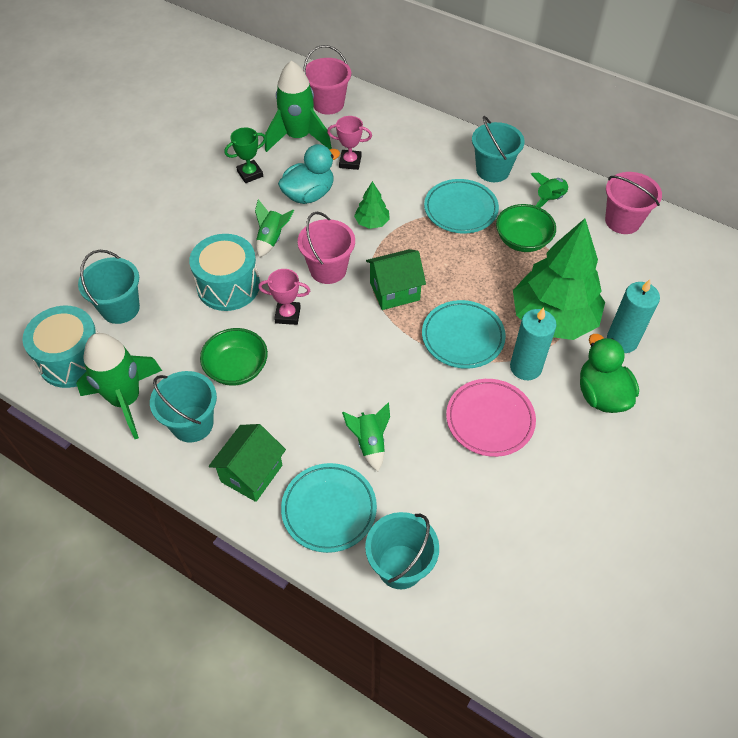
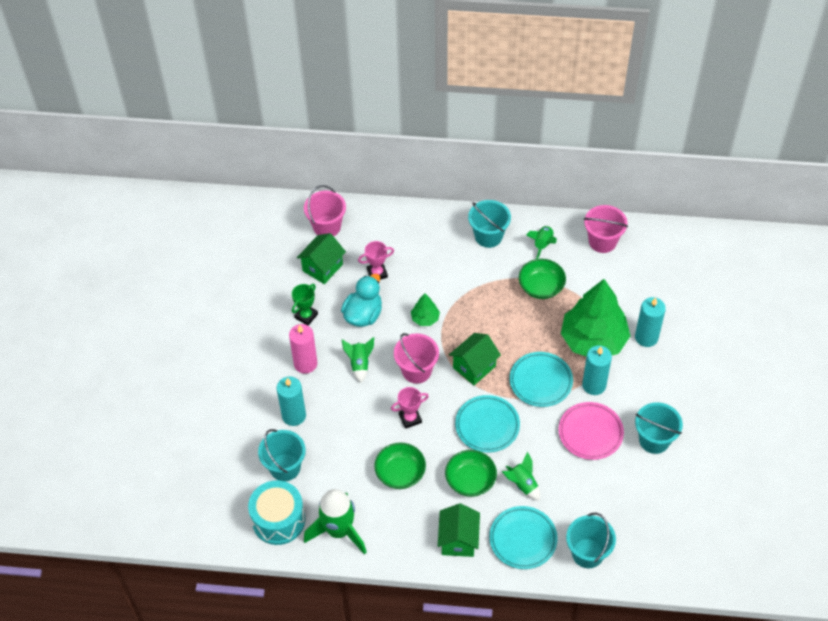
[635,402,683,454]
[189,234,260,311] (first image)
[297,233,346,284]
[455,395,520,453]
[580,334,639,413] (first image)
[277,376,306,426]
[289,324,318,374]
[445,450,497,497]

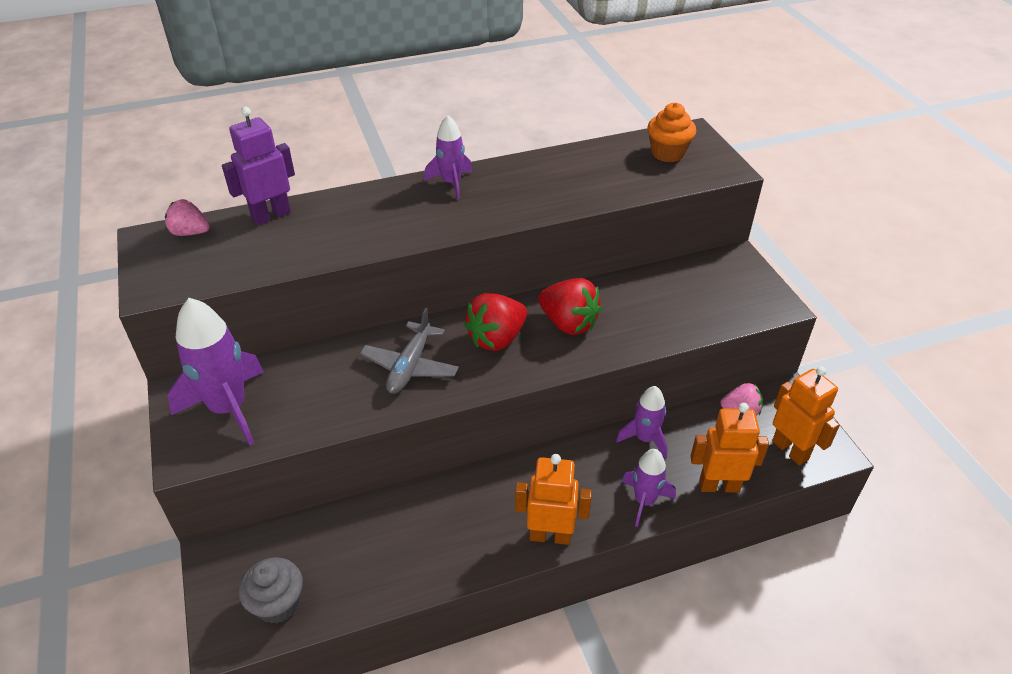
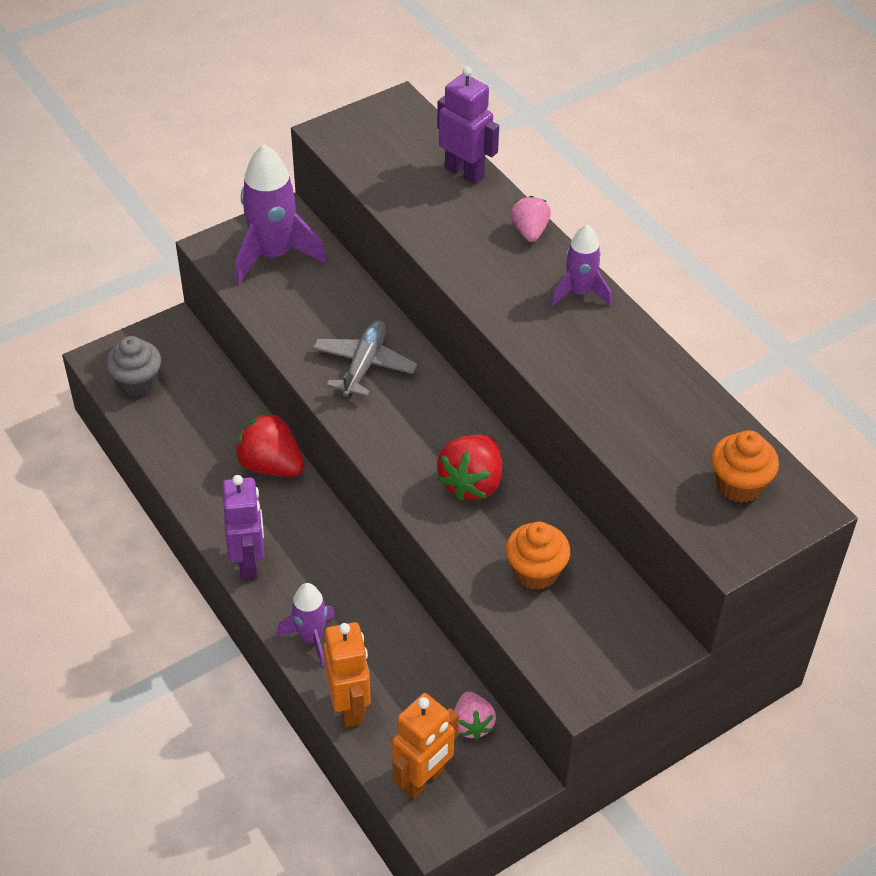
[511,196,551,242]
[313,320,418,397]
[235,412,304,477]
[222,475,264,580]
[616,386,668,459] (first image)
[506,522,570,590]

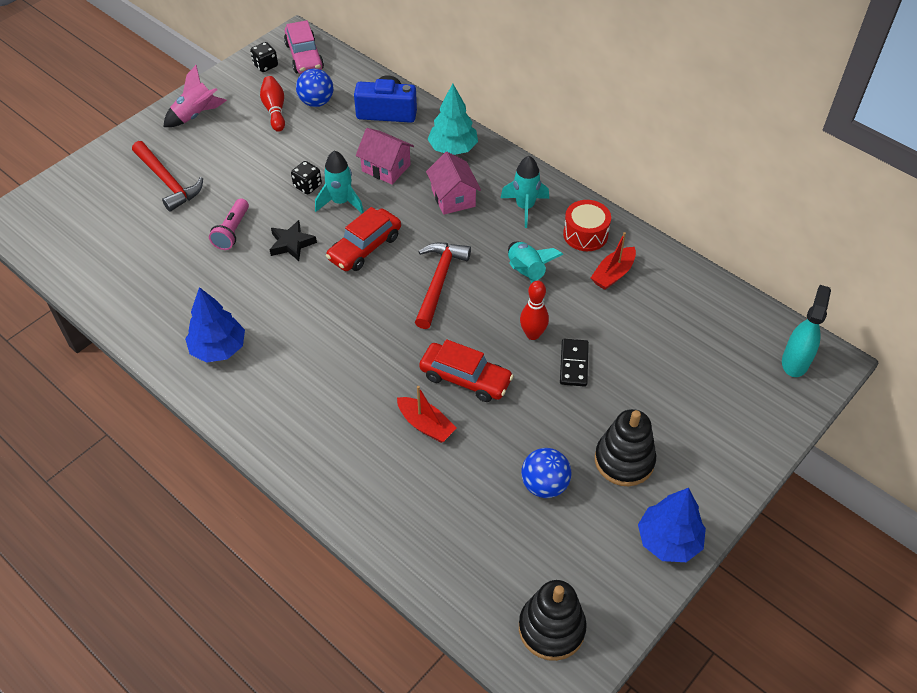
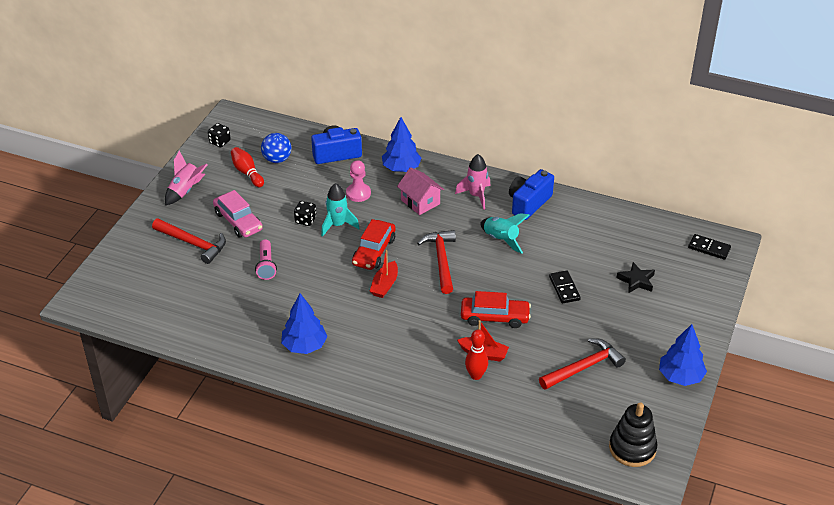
[616,262,655,294]
[213,190,263,237]
[346,160,371,202]
[382,117,422,172]
[455,154,491,210]
[465,330,488,380]
[539,338,626,390]
[509,169,554,220]
[370,250,398,298]
[595,409,656,486] (first image)
[688,234,731,260]

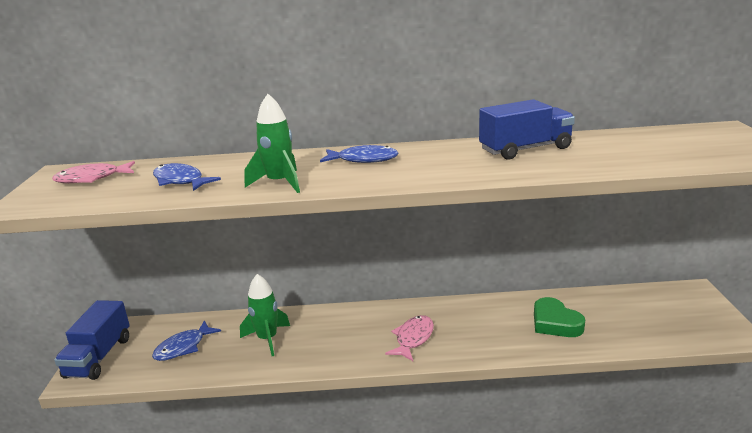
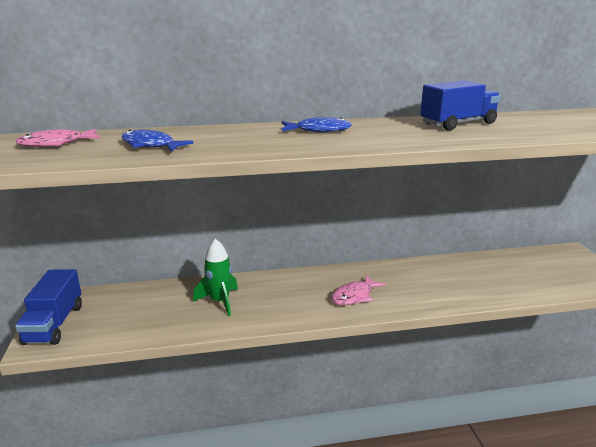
[152,320,221,361] (first image)
[244,94,300,193] (first image)
[332,275,386,305]
[534,297,585,337] (first image)

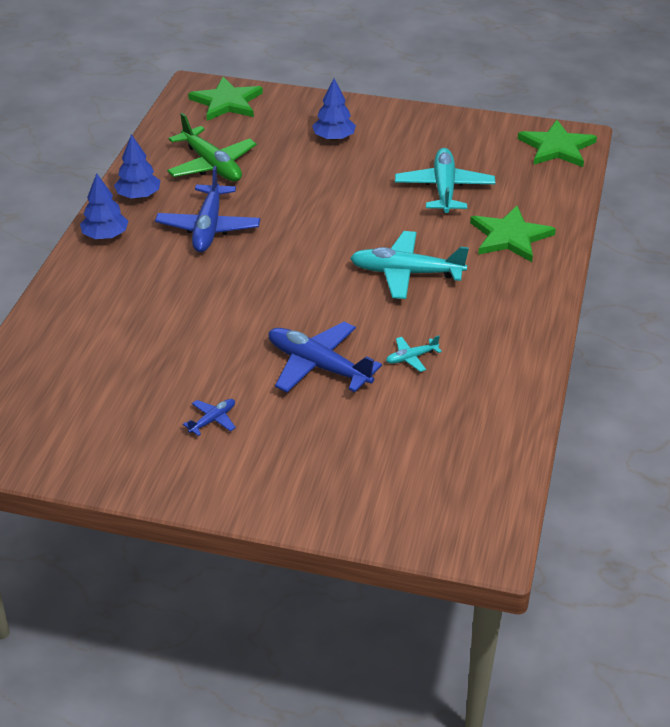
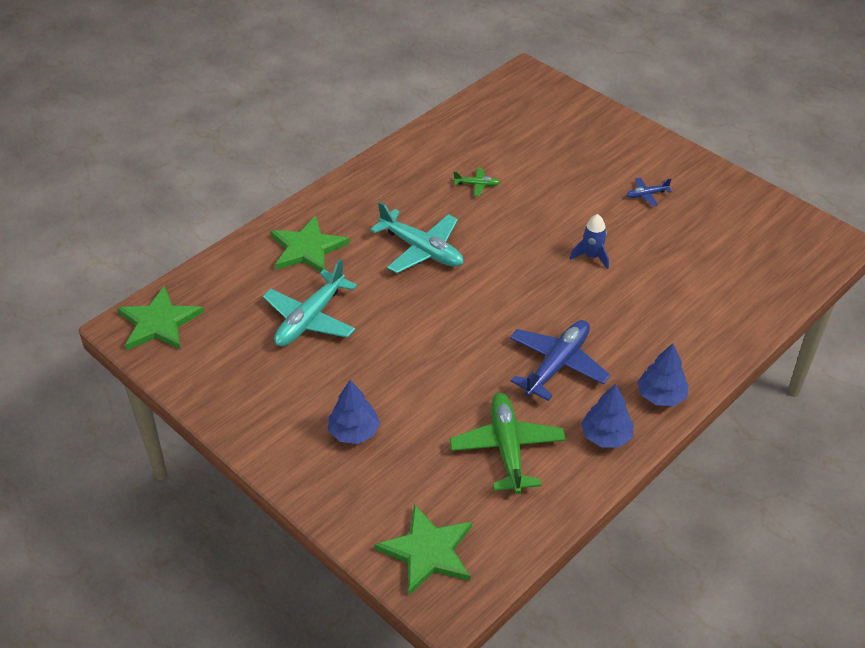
[269,322,382,392] (first image)
[453,167,500,196]
[570,214,609,270]

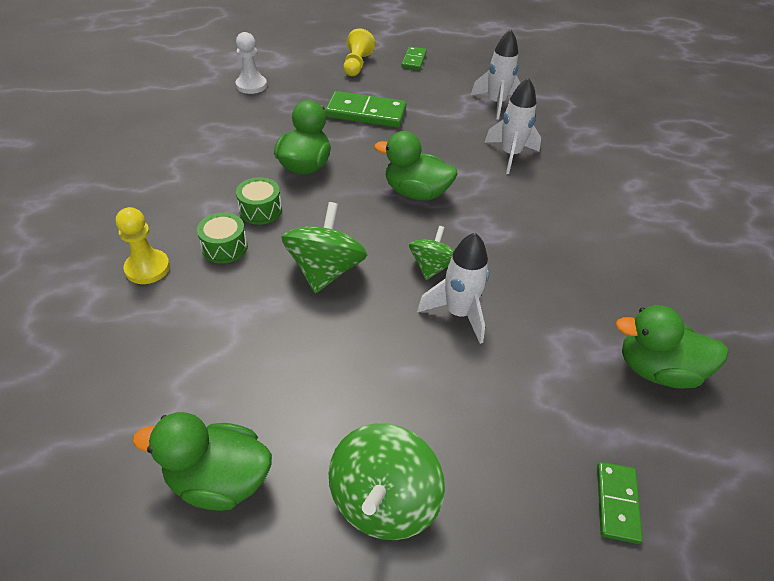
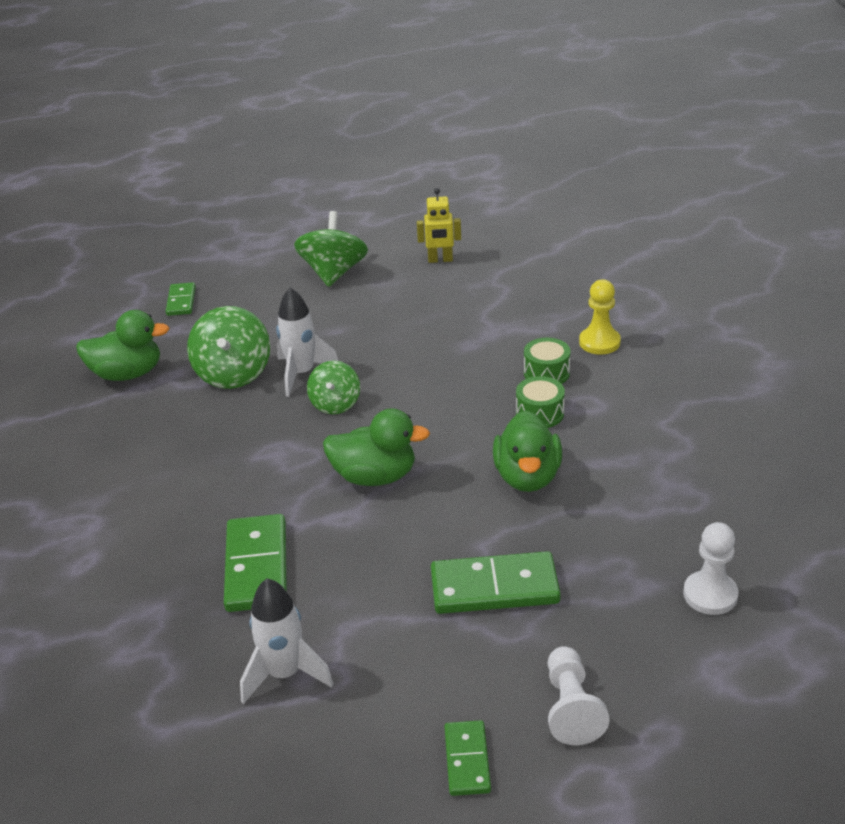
[417,188,461,263]
[187,306,270,389]
[548,646,609,745]
[224,514,287,612]

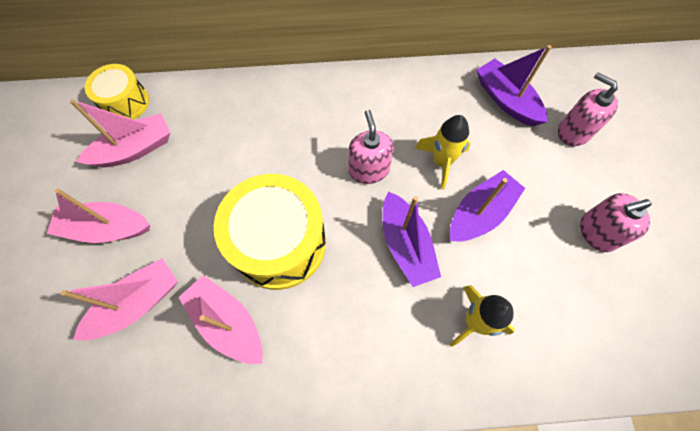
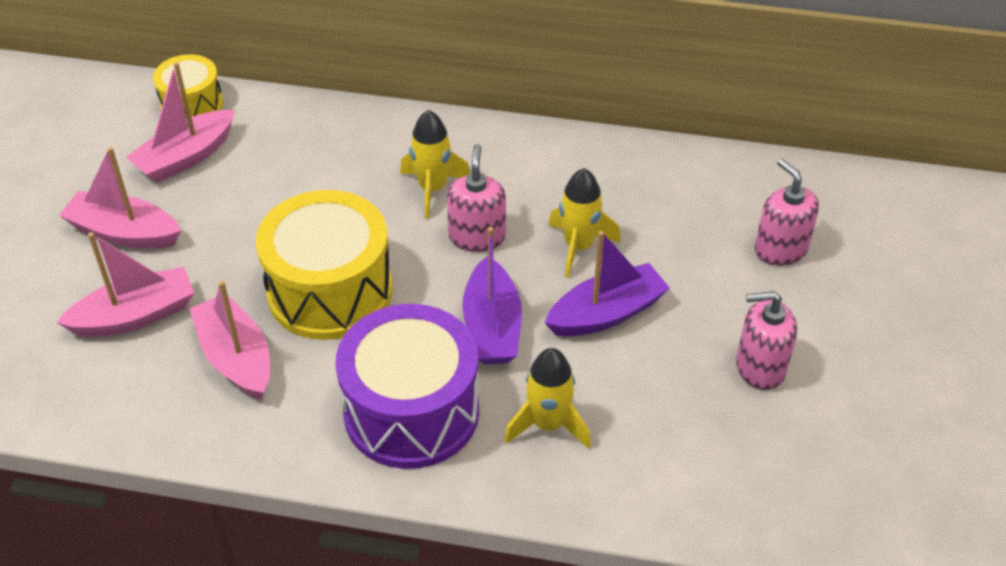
[126,62,235,183]
[477,45,552,126] (first image)
[336,304,479,469]
[400,110,470,218]

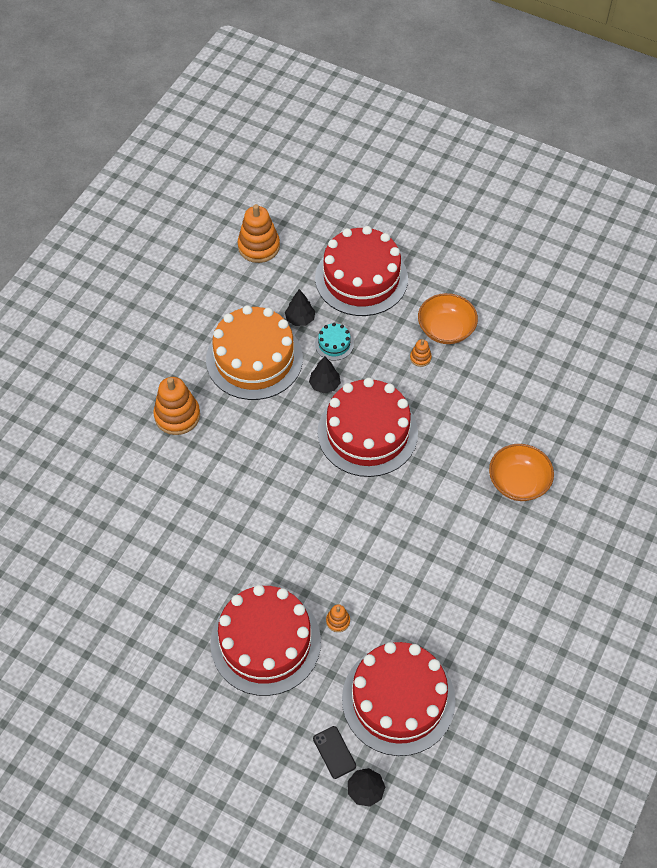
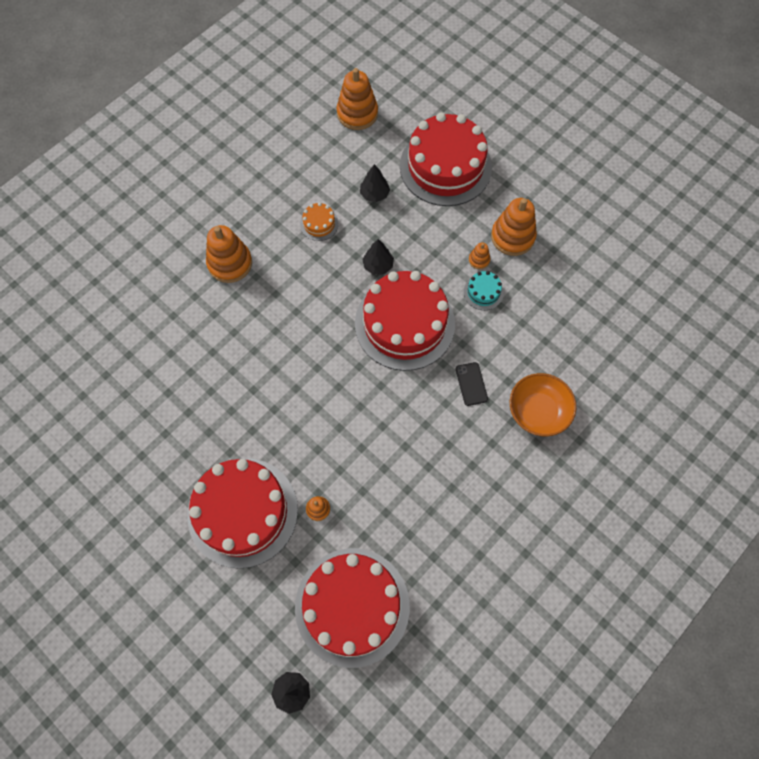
[300,202,339,241]
[456,362,488,406]
[464,271,504,310]
[491,198,537,256]

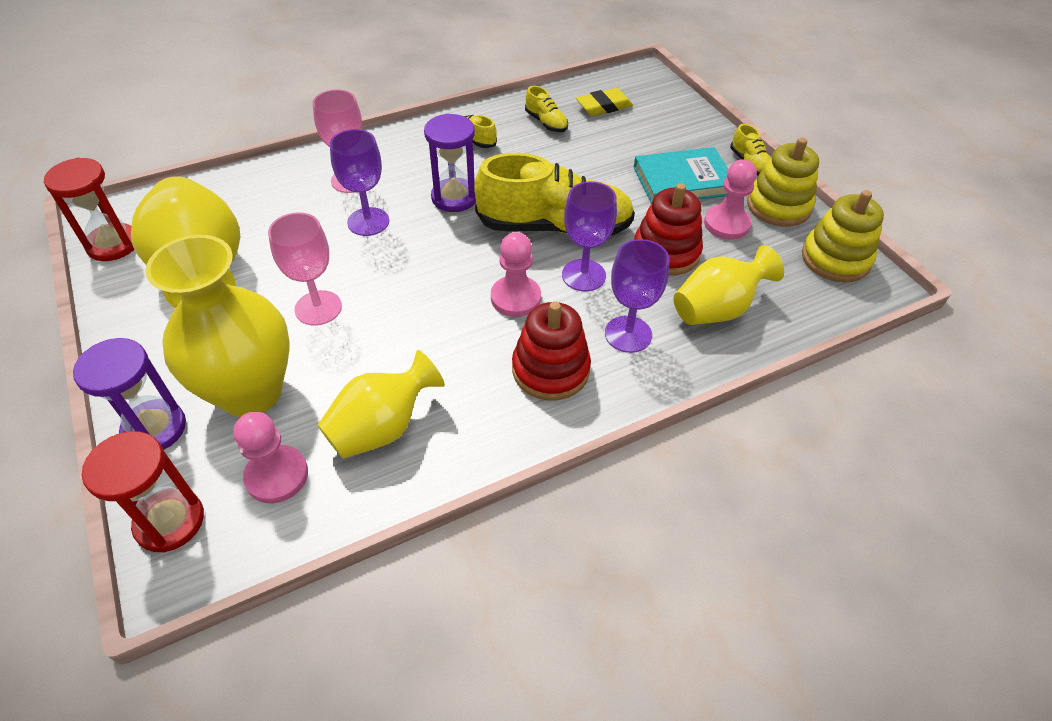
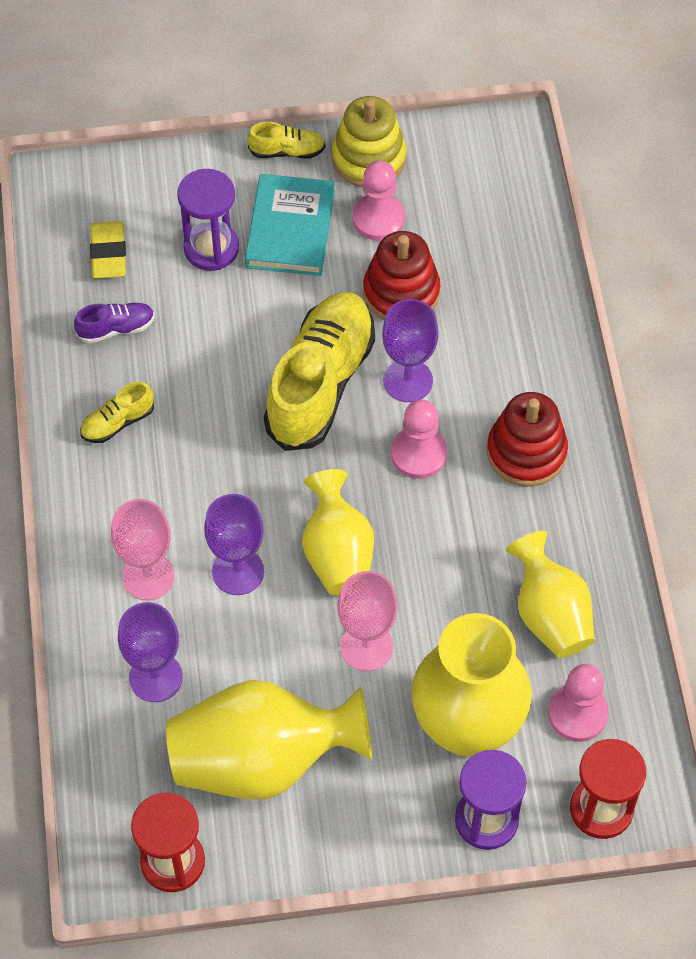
[177,169,239,271]
[74,303,155,343]
[118,602,183,702]
[302,469,374,595]
[802,190,884,283] (first image)

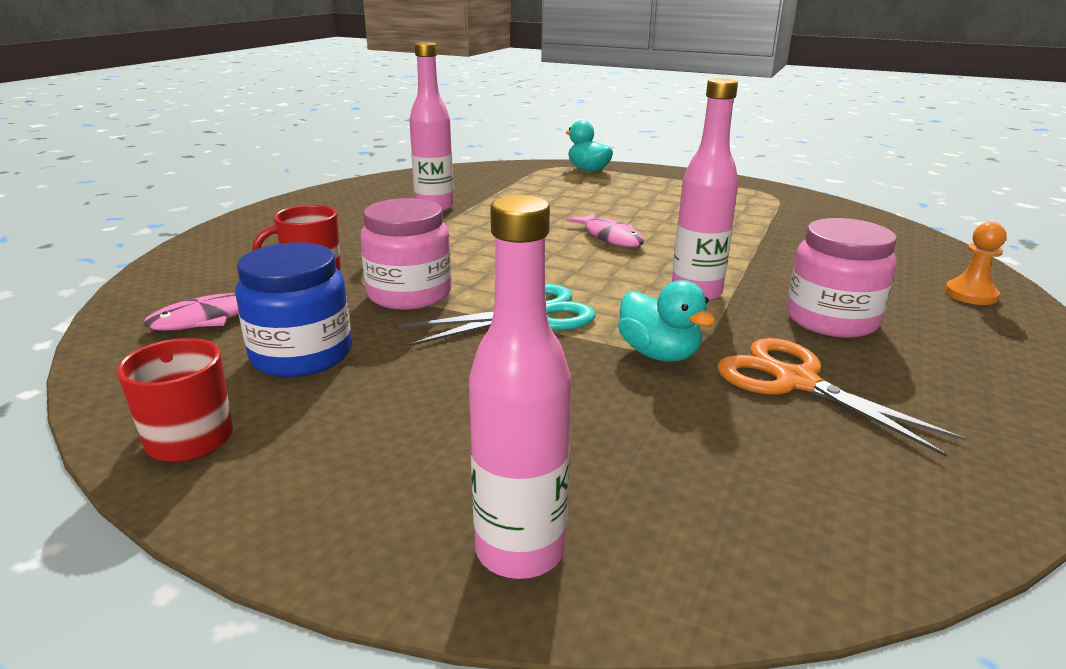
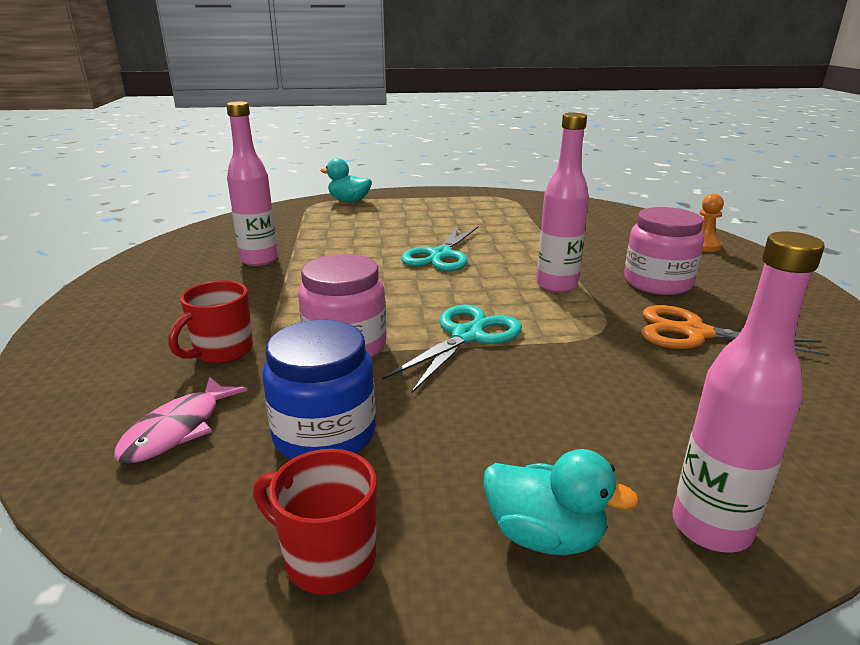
[401,226,479,271]
[483,449,640,555]

